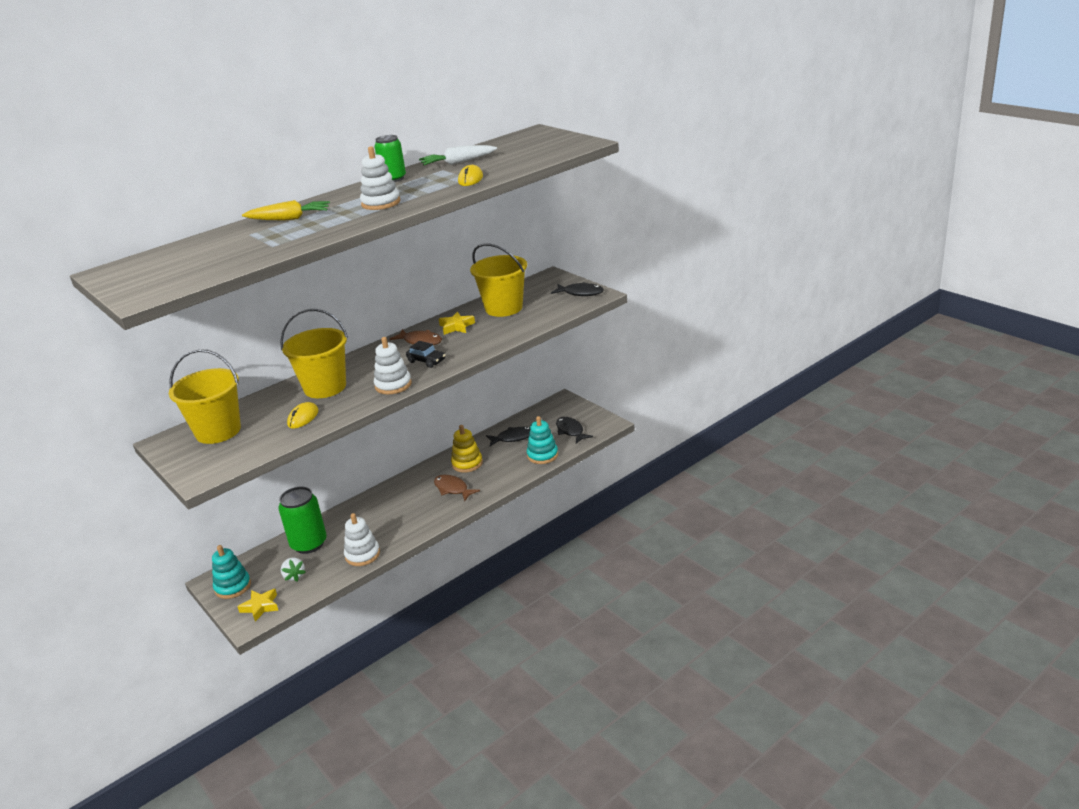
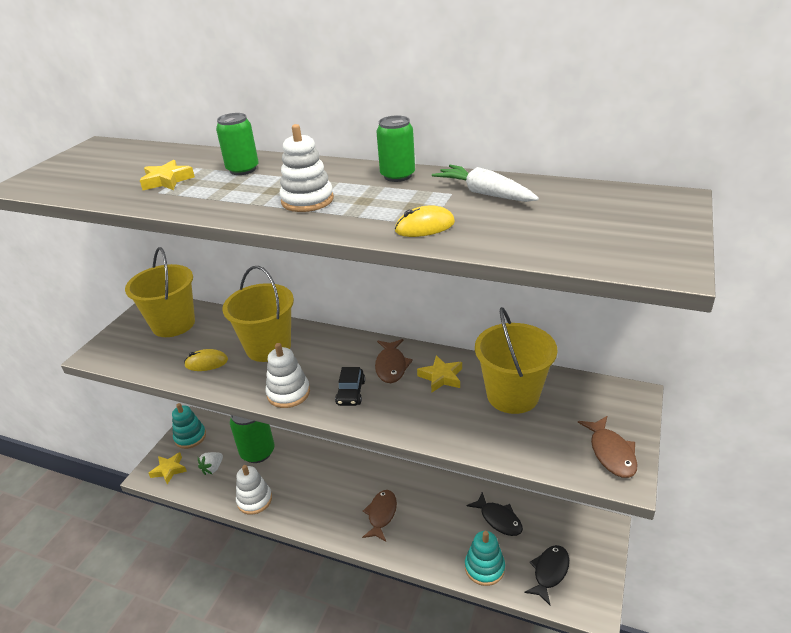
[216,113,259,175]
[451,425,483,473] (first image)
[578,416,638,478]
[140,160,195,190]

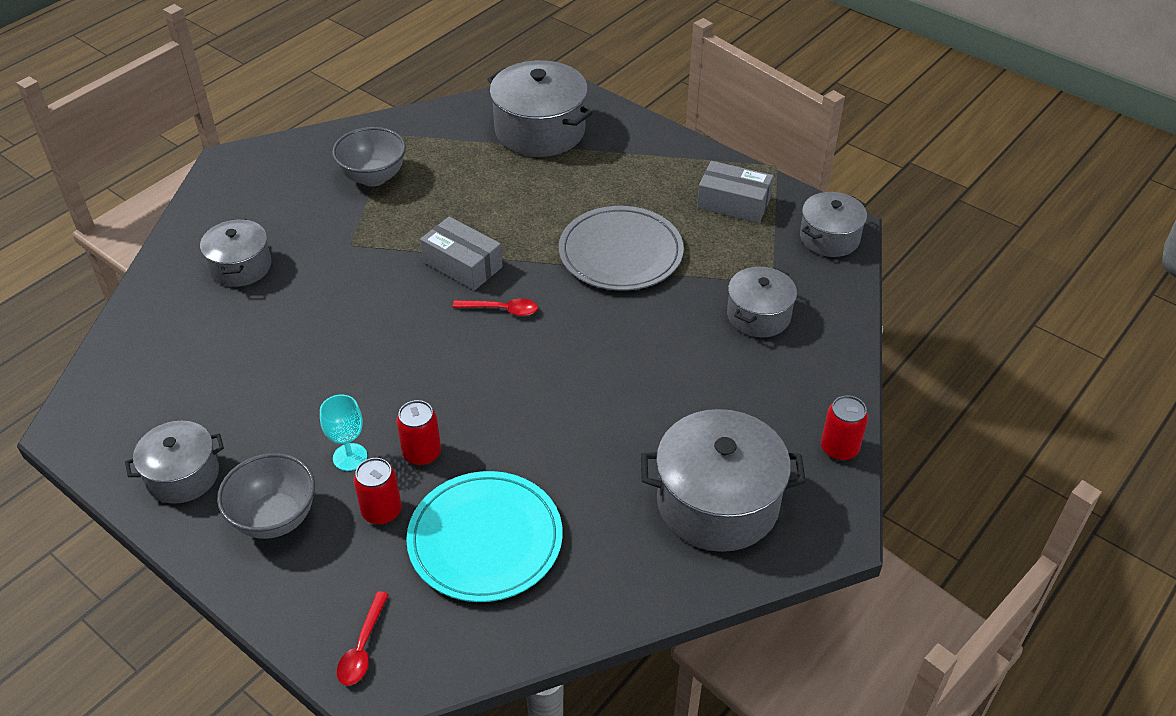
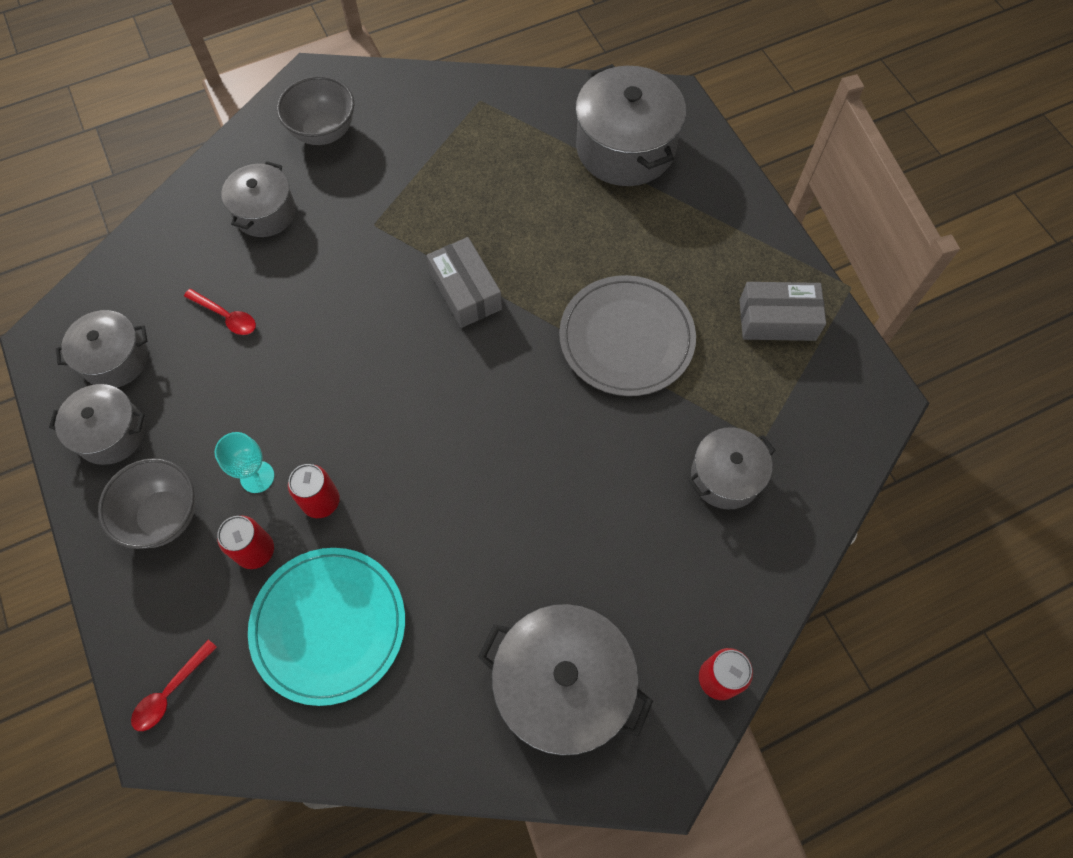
[277,76,354,145]
[184,289,256,335]
[740,282,826,341]
[56,310,148,388]

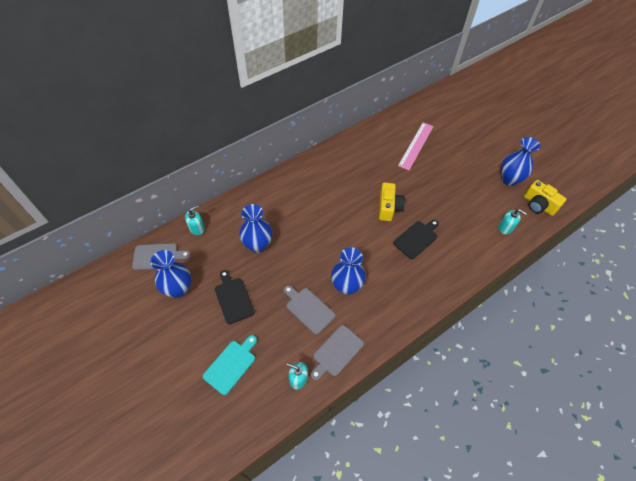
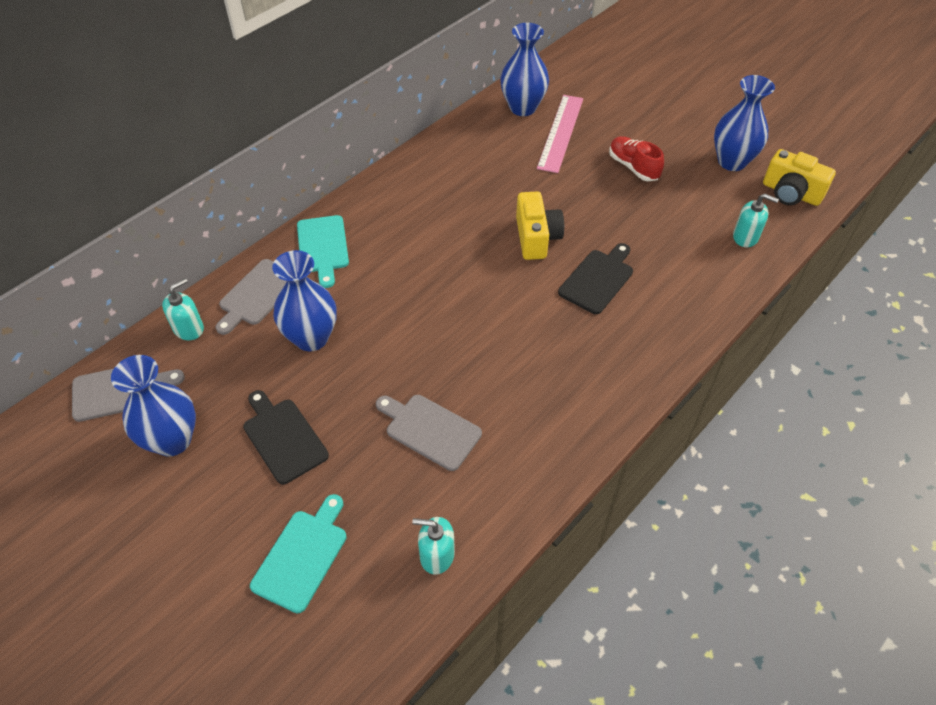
[215,259,287,335]
[500,23,549,116]
[297,215,349,288]
[609,136,664,181]

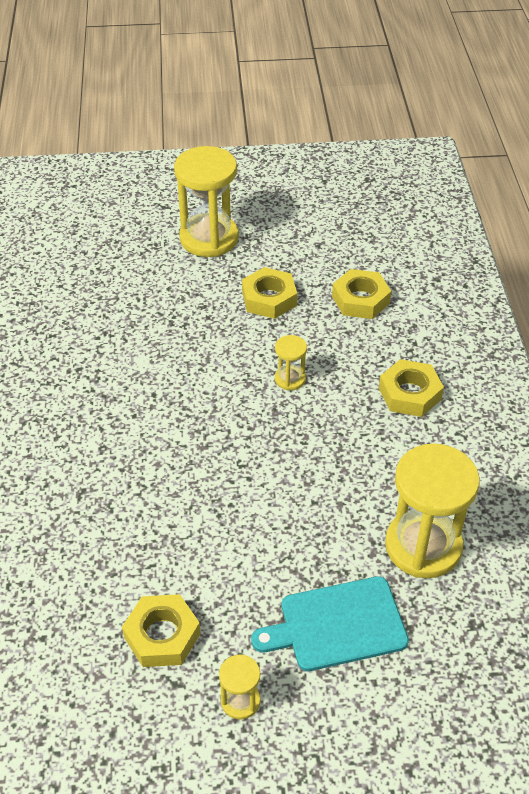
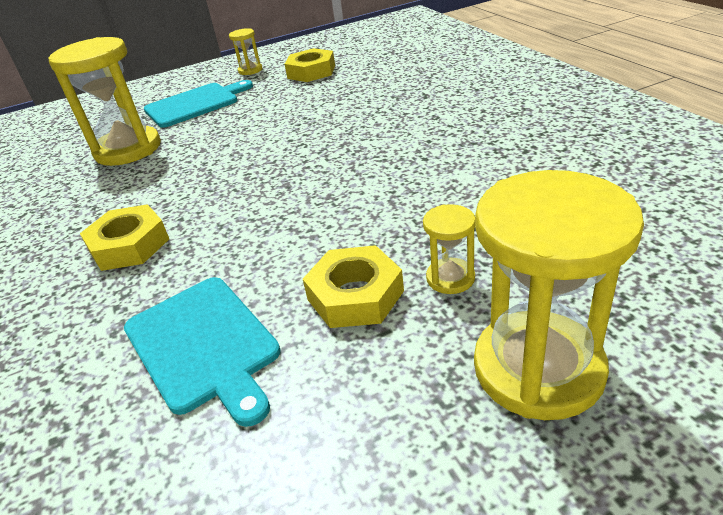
[423,204,475,294]
[124,277,281,427]

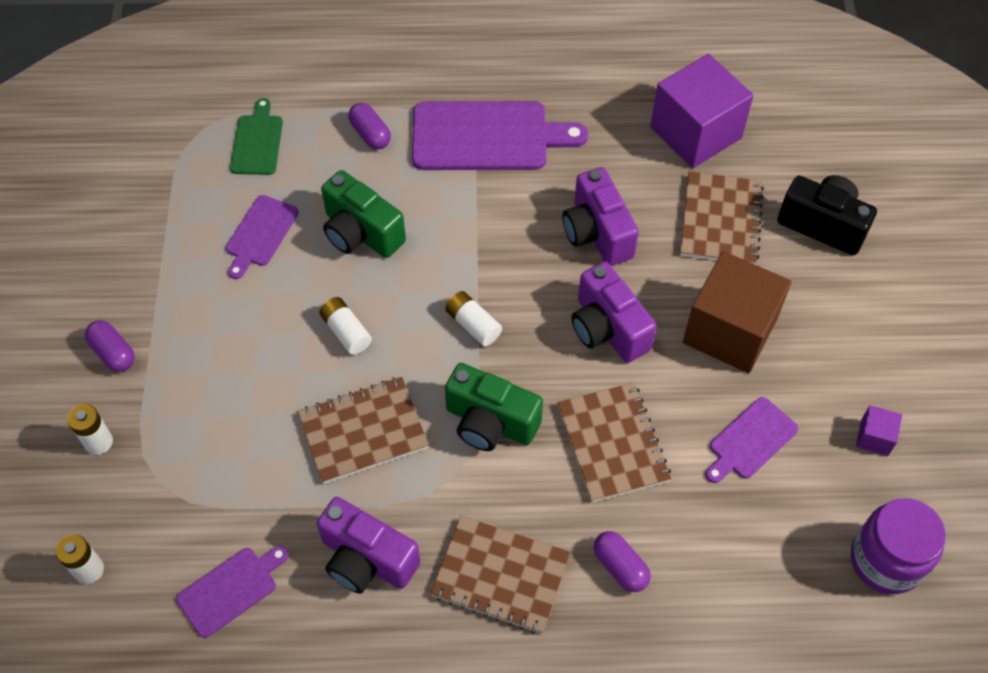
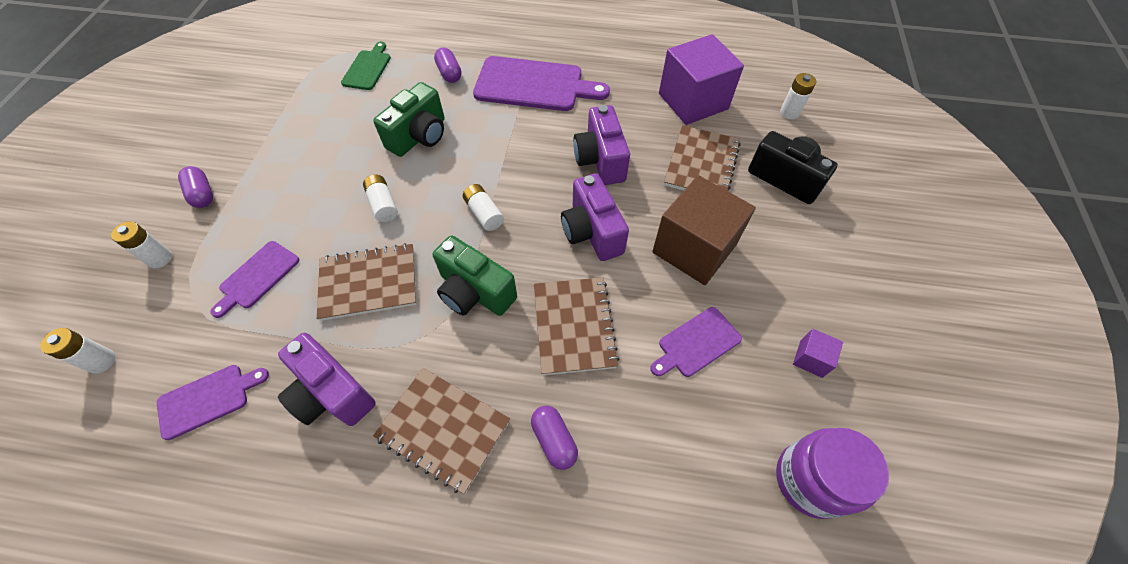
[210,241,299,318]
[373,82,445,157]
[780,73,816,119]

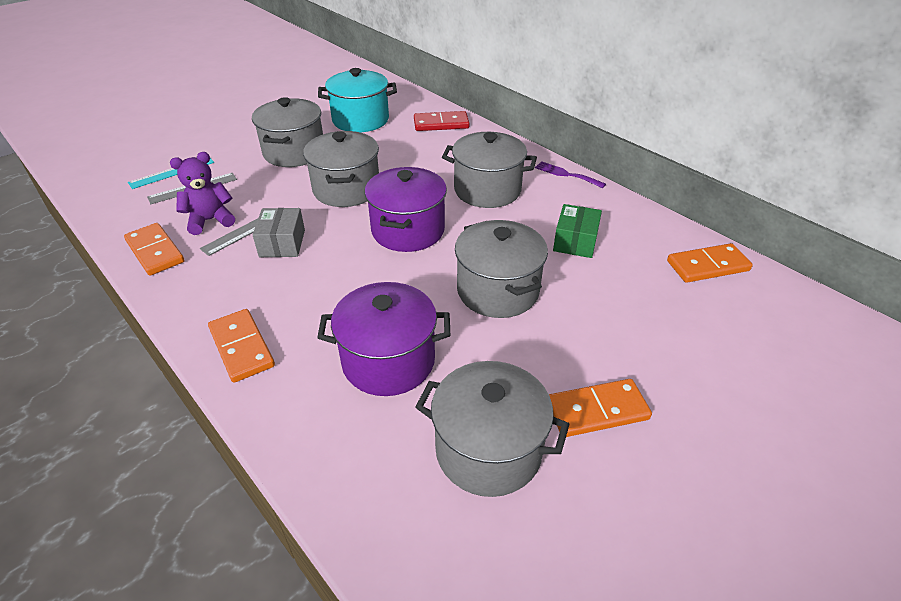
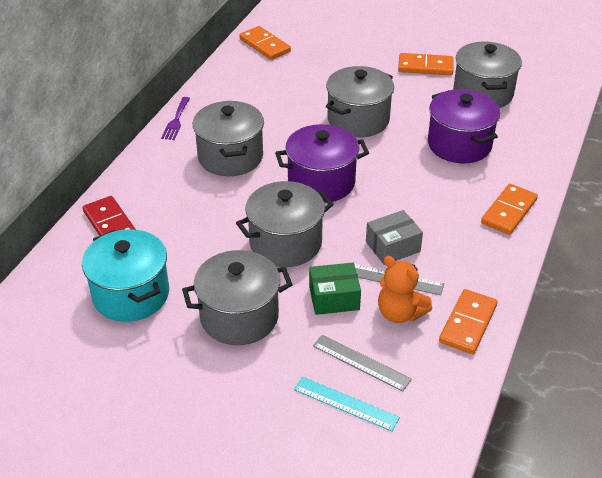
[378,256,432,323]
[398,53,453,75]
[309,262,361,315]

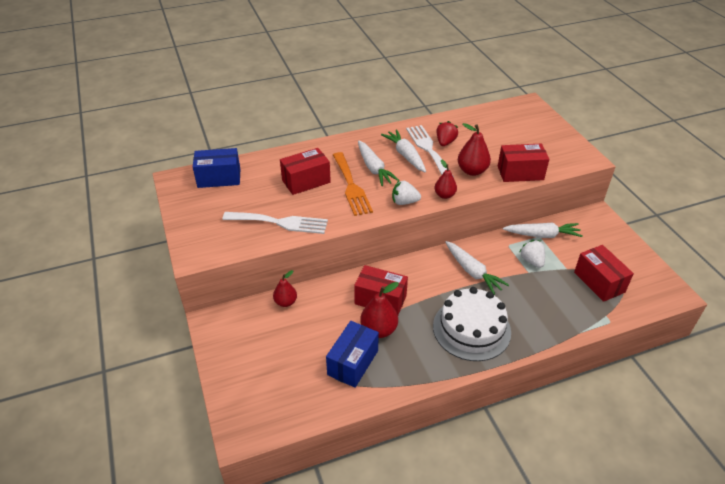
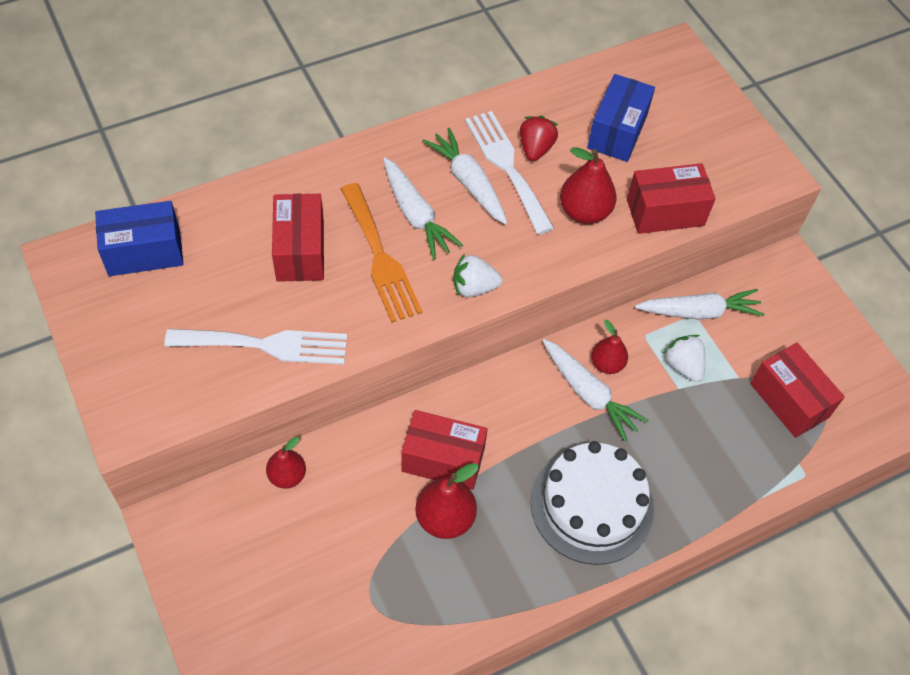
[272,194,324,282]
[587,74,655,162]
[591,320,628,374]

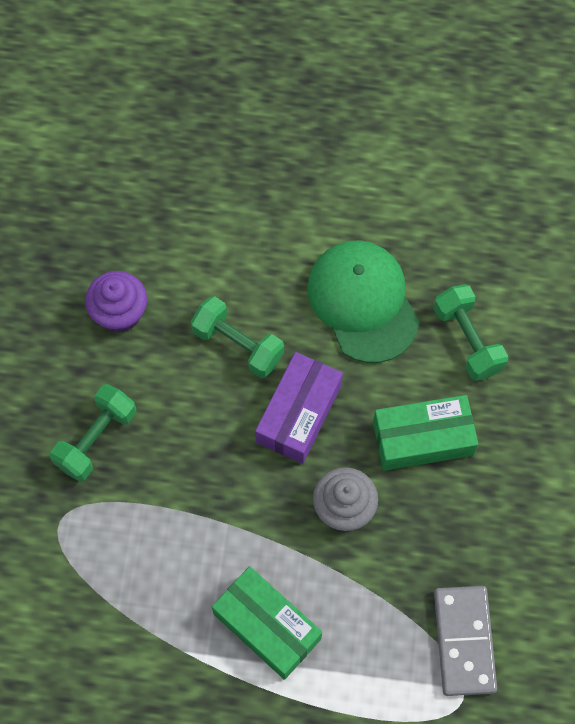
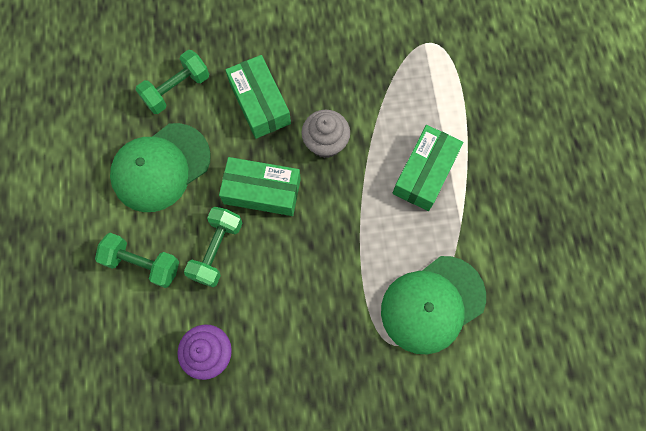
[95,233,179,288]
[219,157,301,216]
[434,586,497,696] (first image)
[381,256,486,355]

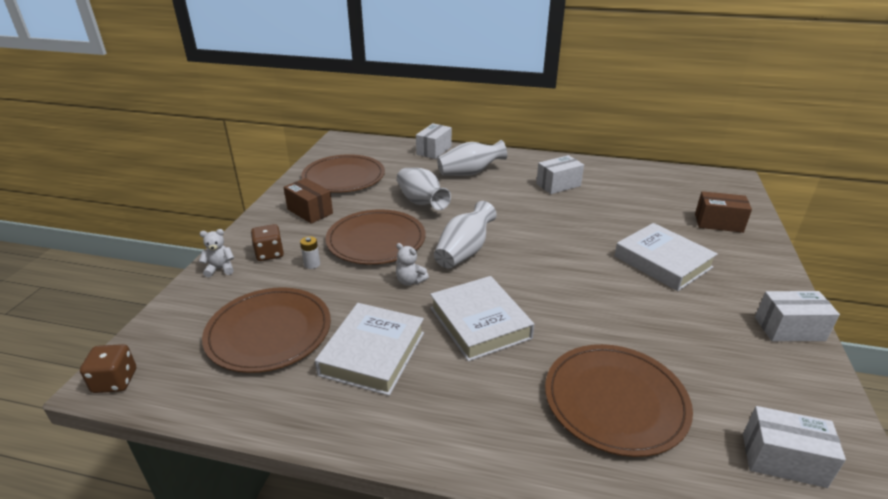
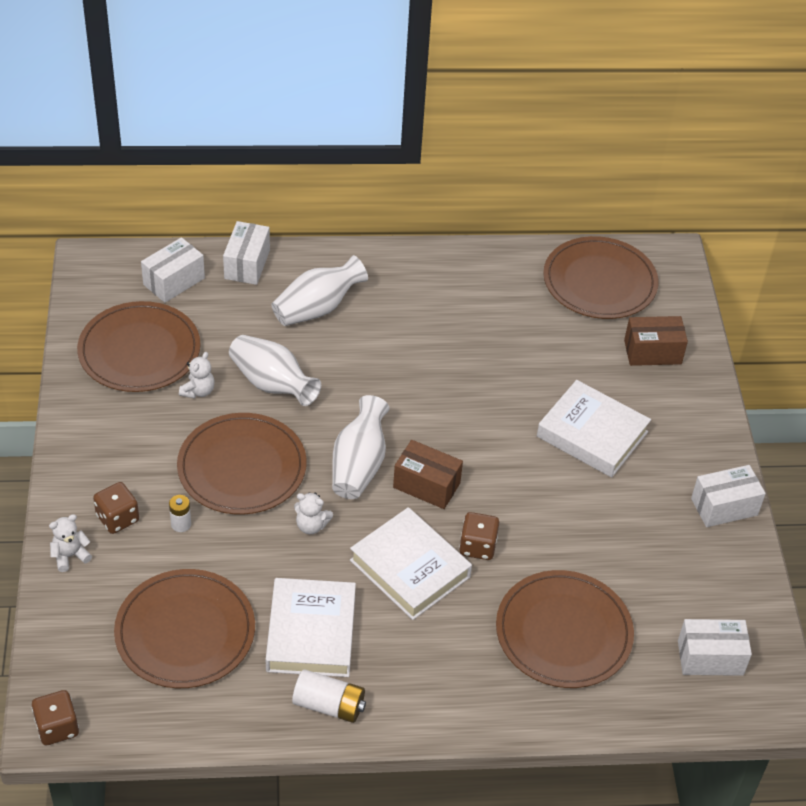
[393,440,463,509]
[141,237,205,303]
[179,352,215,399]
[292,669,366,723]
[459,512,499,560]
[543,236,659,319]

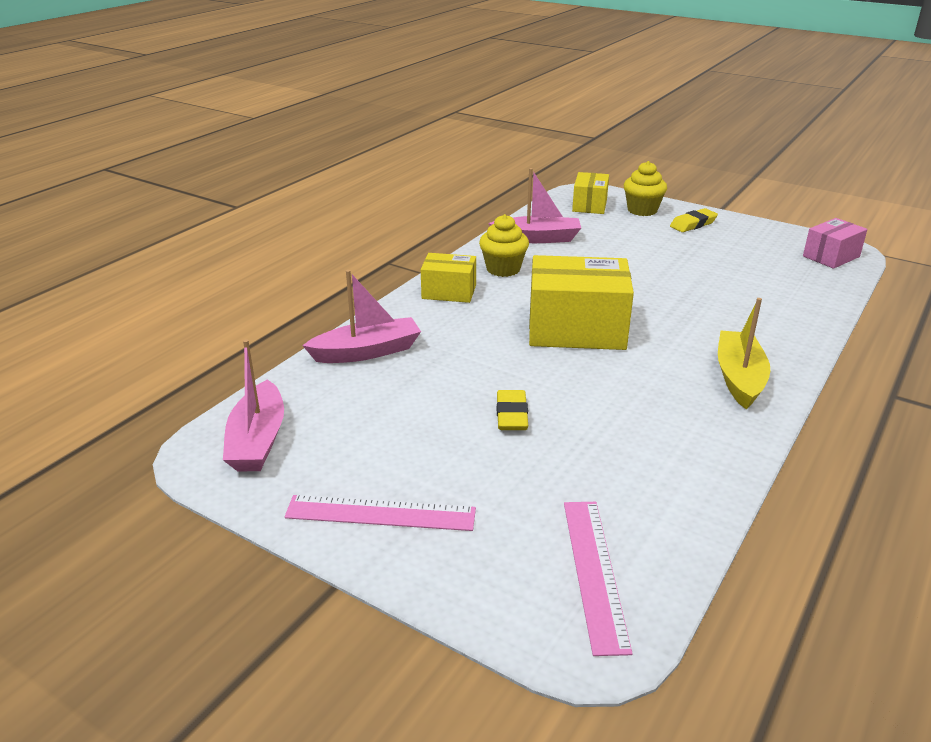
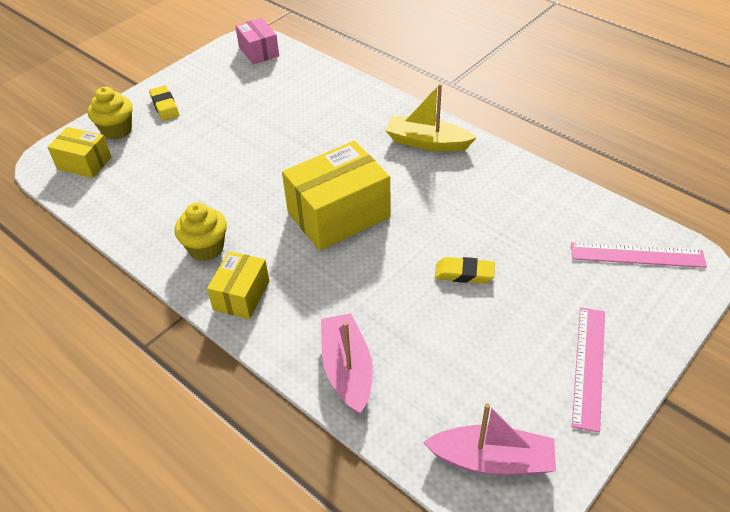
[488,168,581,243] (first image)
[282,141,390,251]

